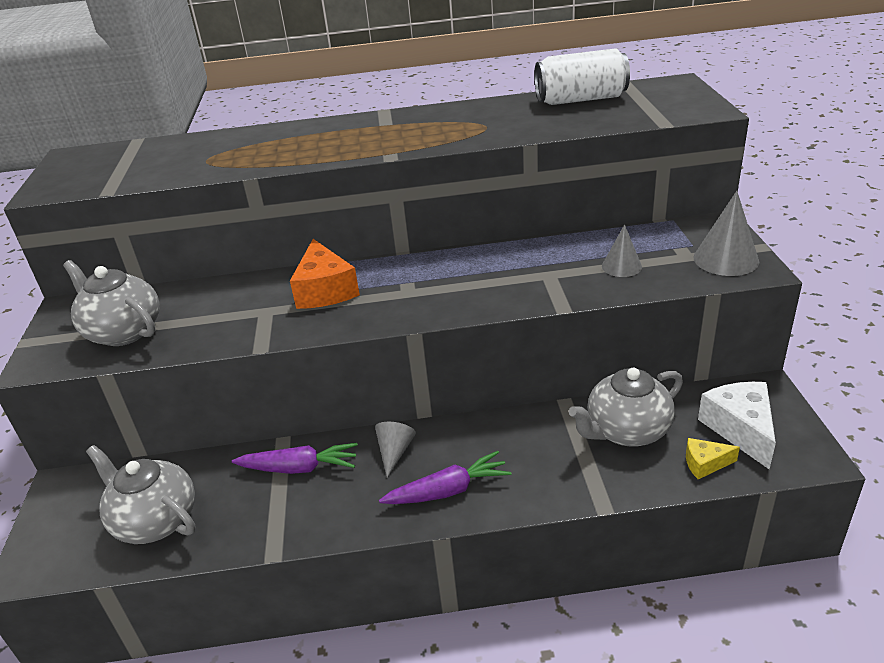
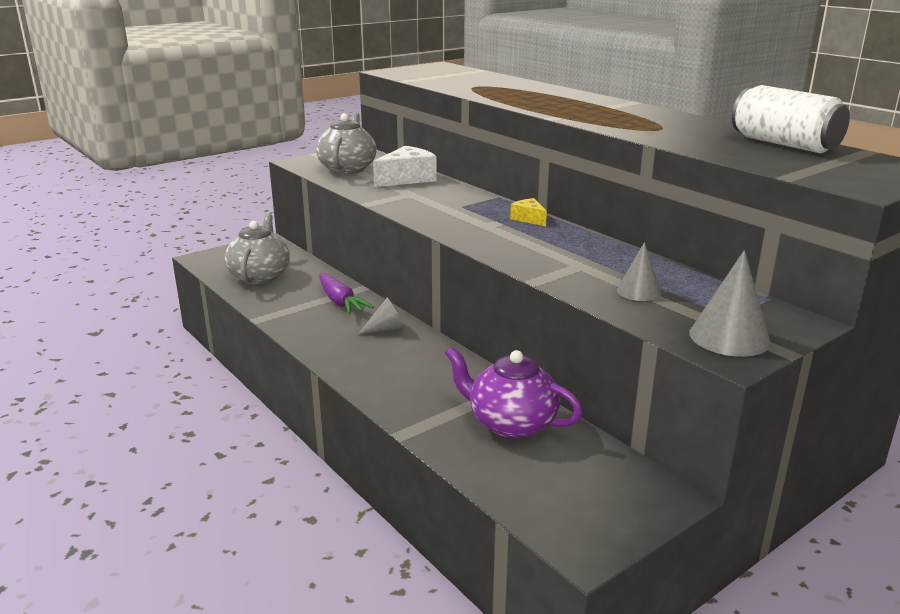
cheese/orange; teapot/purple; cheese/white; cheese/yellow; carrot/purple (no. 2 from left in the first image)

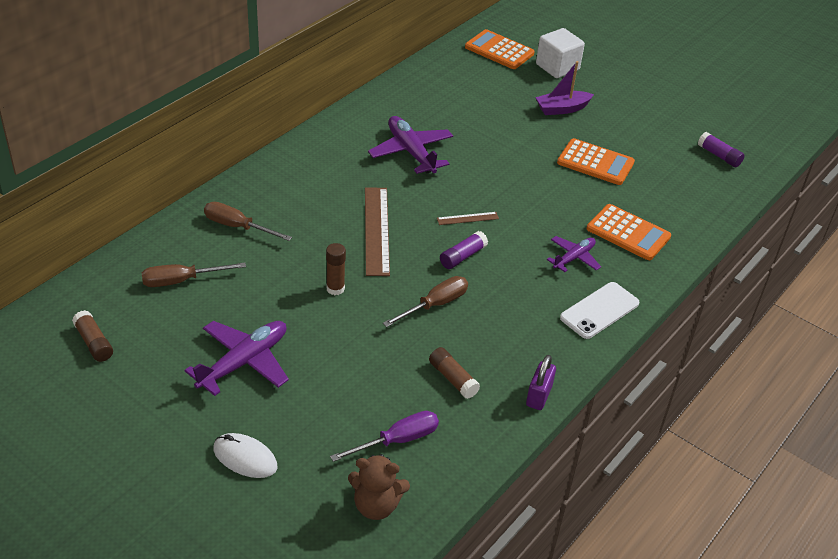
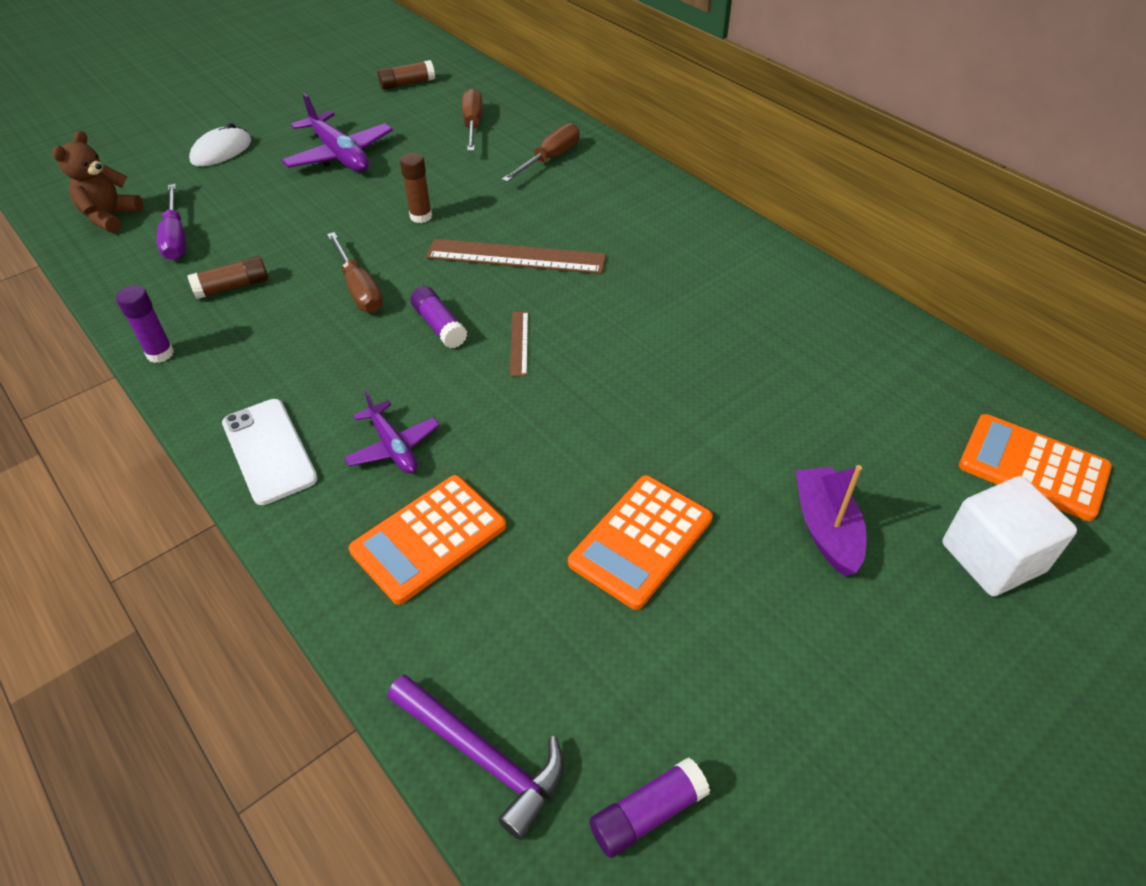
calculator/orange (no. 3 from left); plane/purple (no. 2 from left in the first image); glue stick/purple (no. 1 from left); hammer/purple

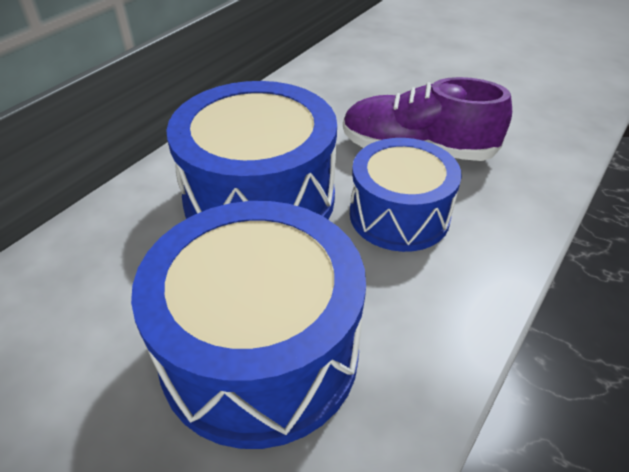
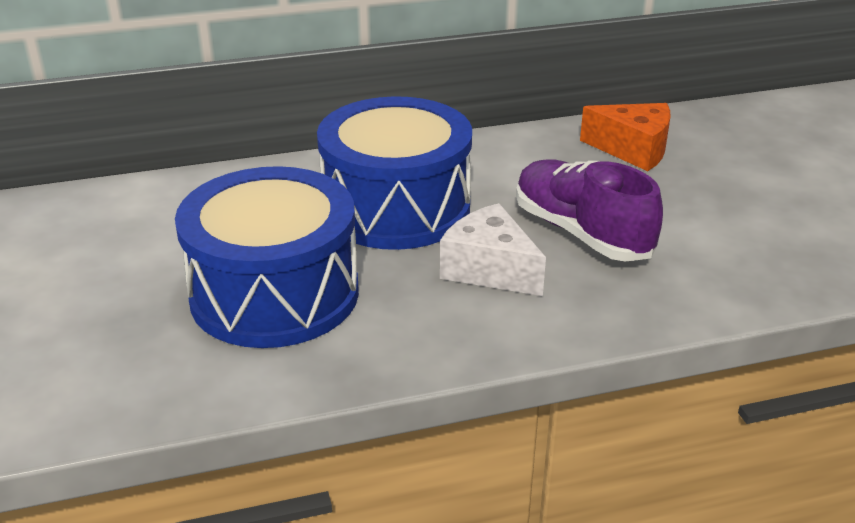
cheese/white; cheese/orange

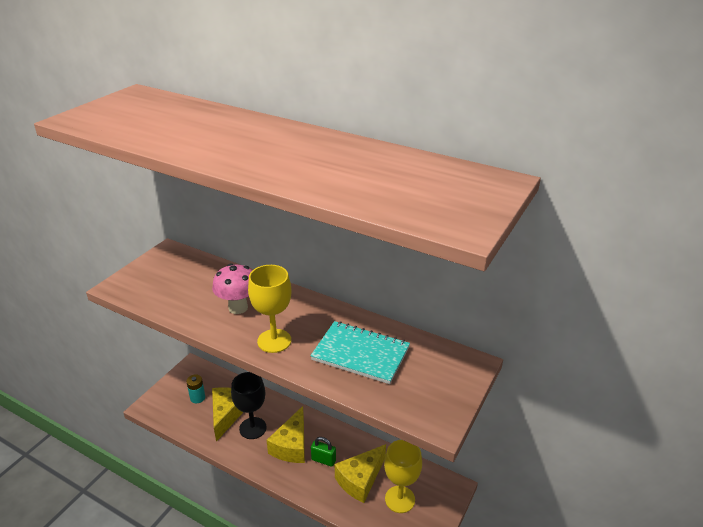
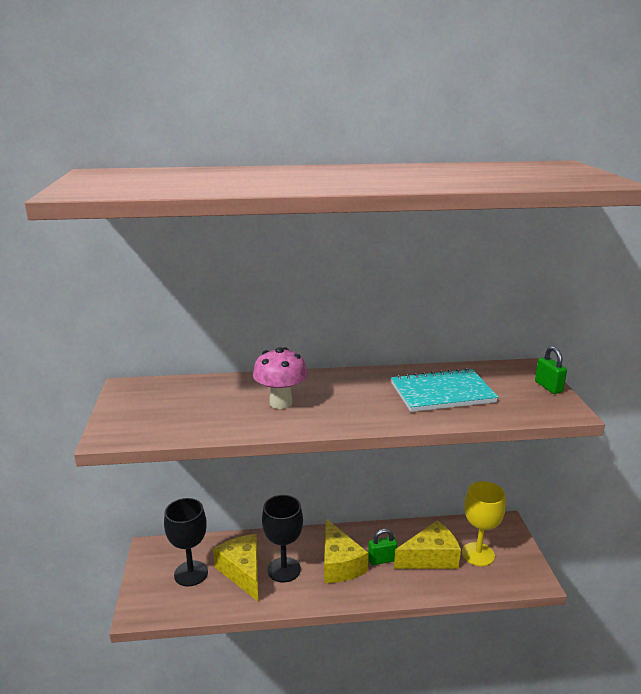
goblet/yellow (no. 1 from left in the first image); goblet/black (no. 1 from left); cheese/yellow (no. 3 from left); padlock/green (no. 2 from left)

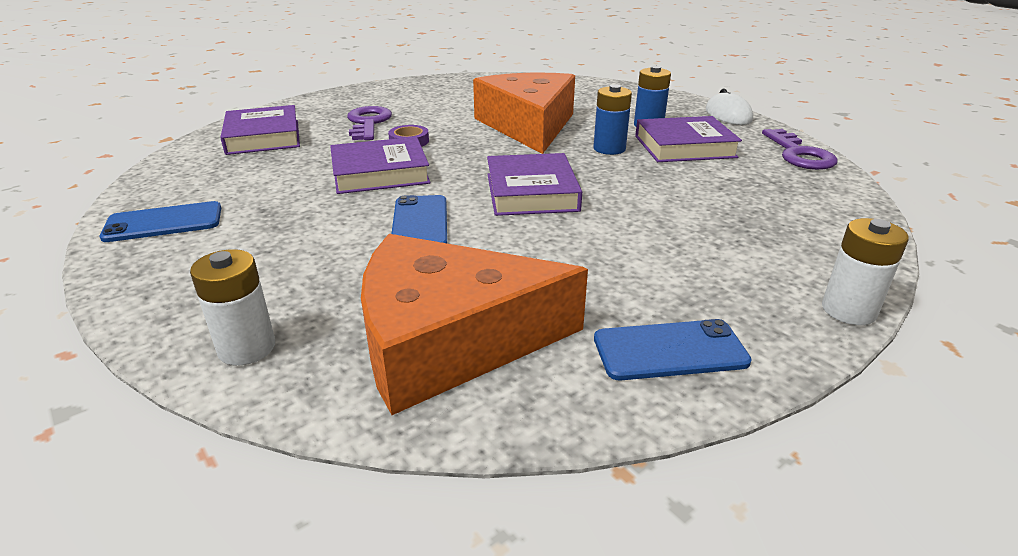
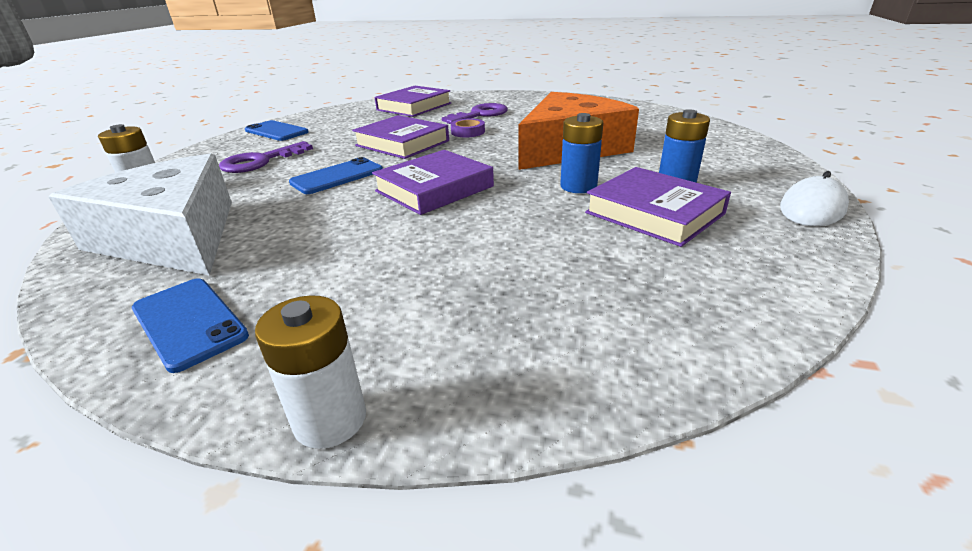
key/purple (no. 1 from left); cheese/white

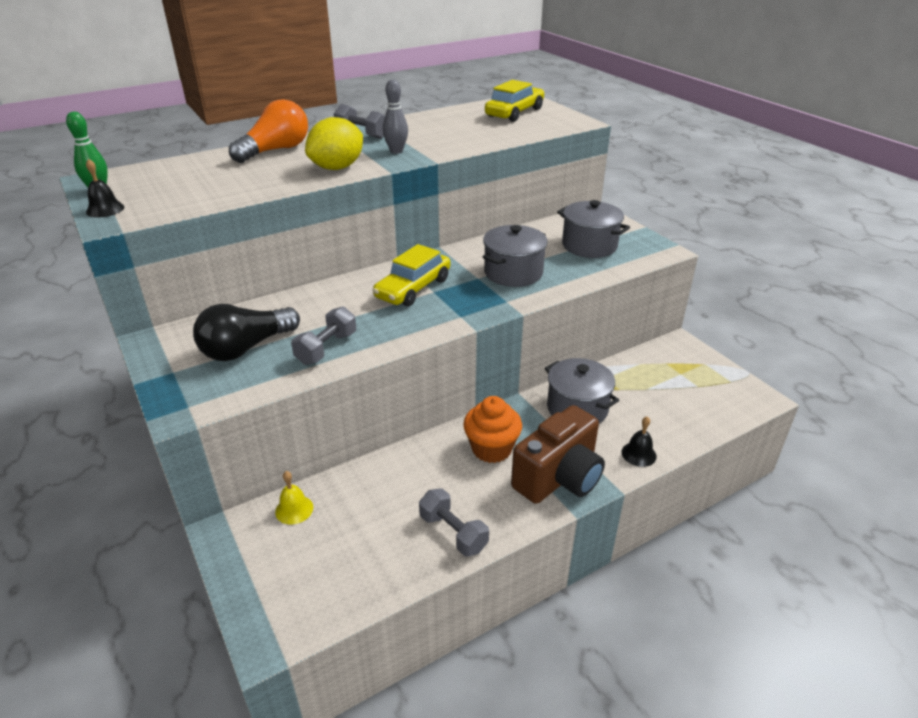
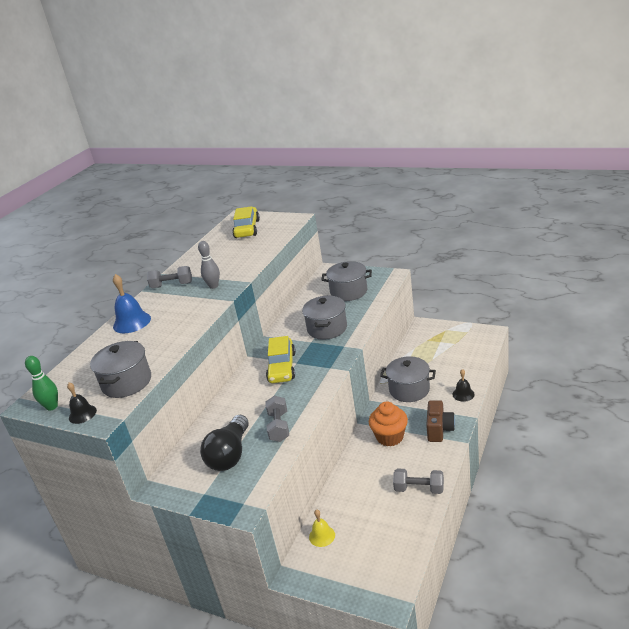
bell/blue; lemon/yellow; camera/brown; pot/grey (no. 1 from left)

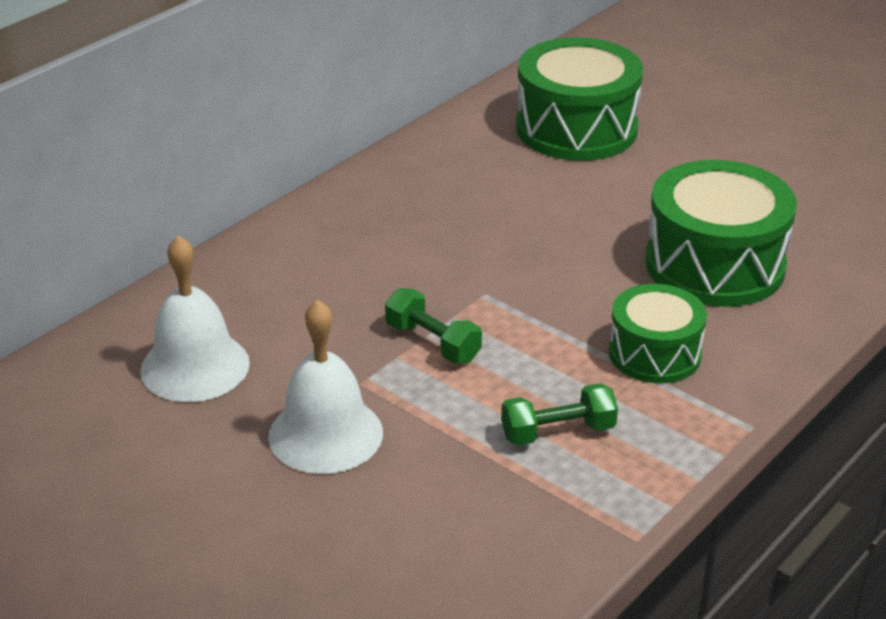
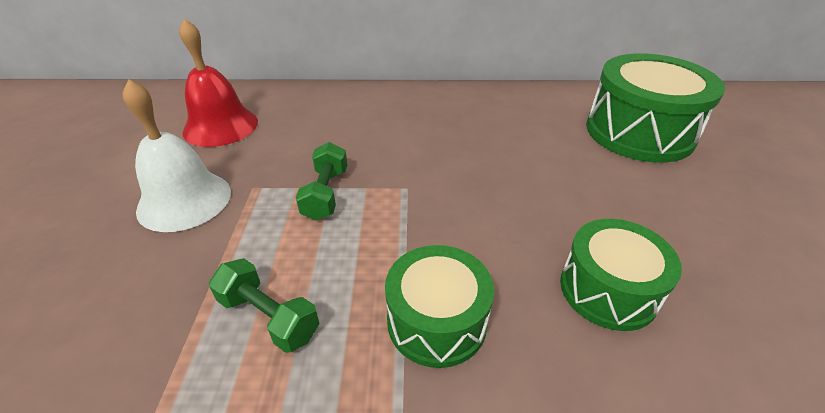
drum/green (no. 2 from left); bell/red

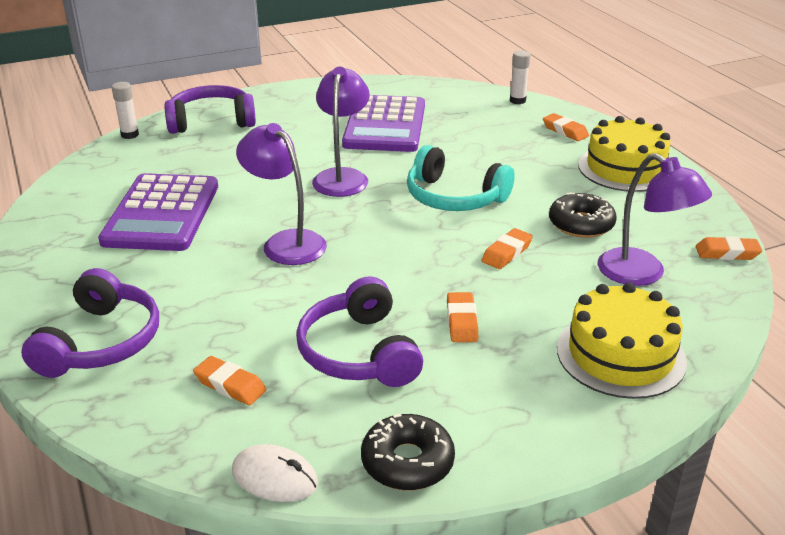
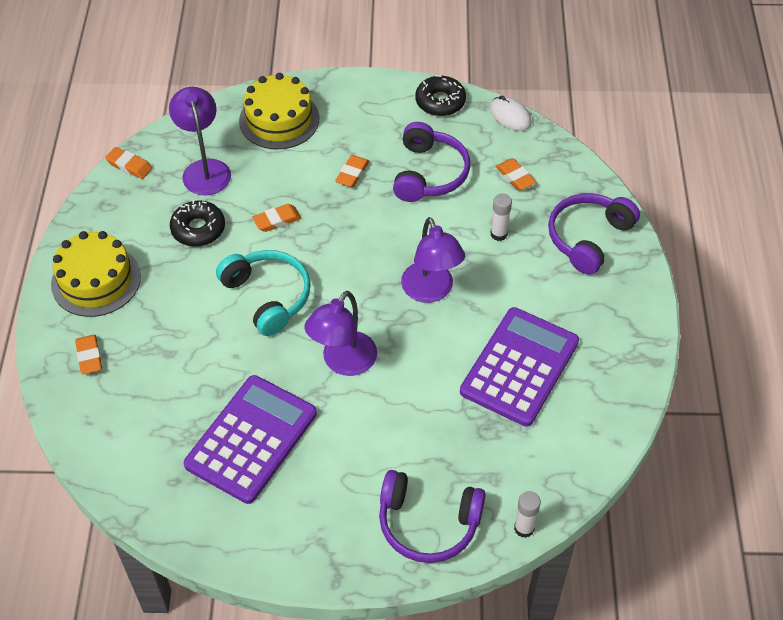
glue stick/white (no. 1 from left)

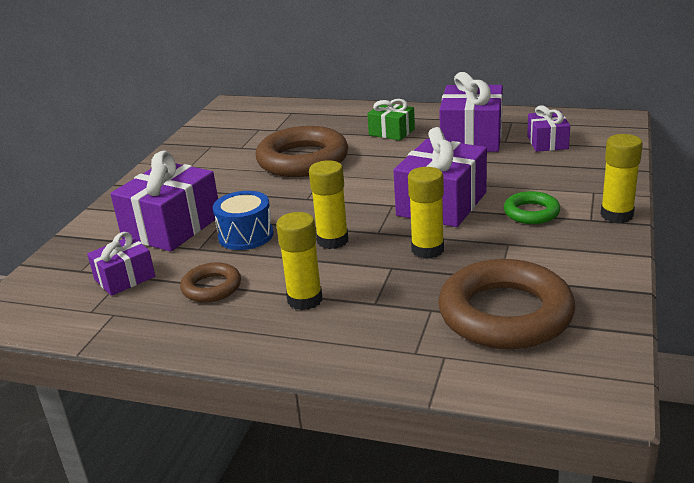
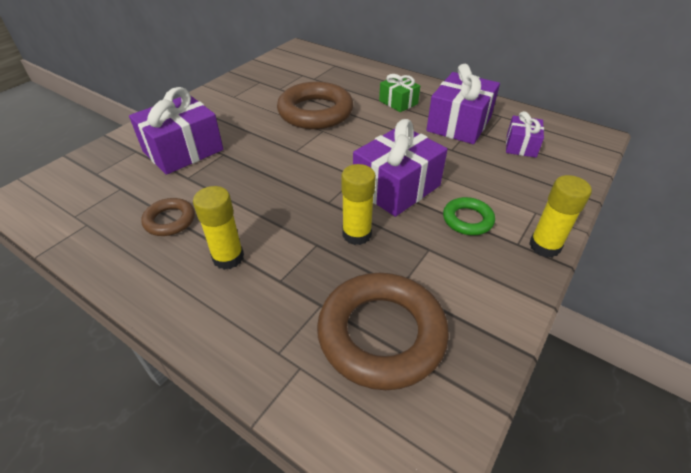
glue stick/yellow (no. 2 from left in the first image); drum/blue; gift/purple (no. 1 from left in the first image)

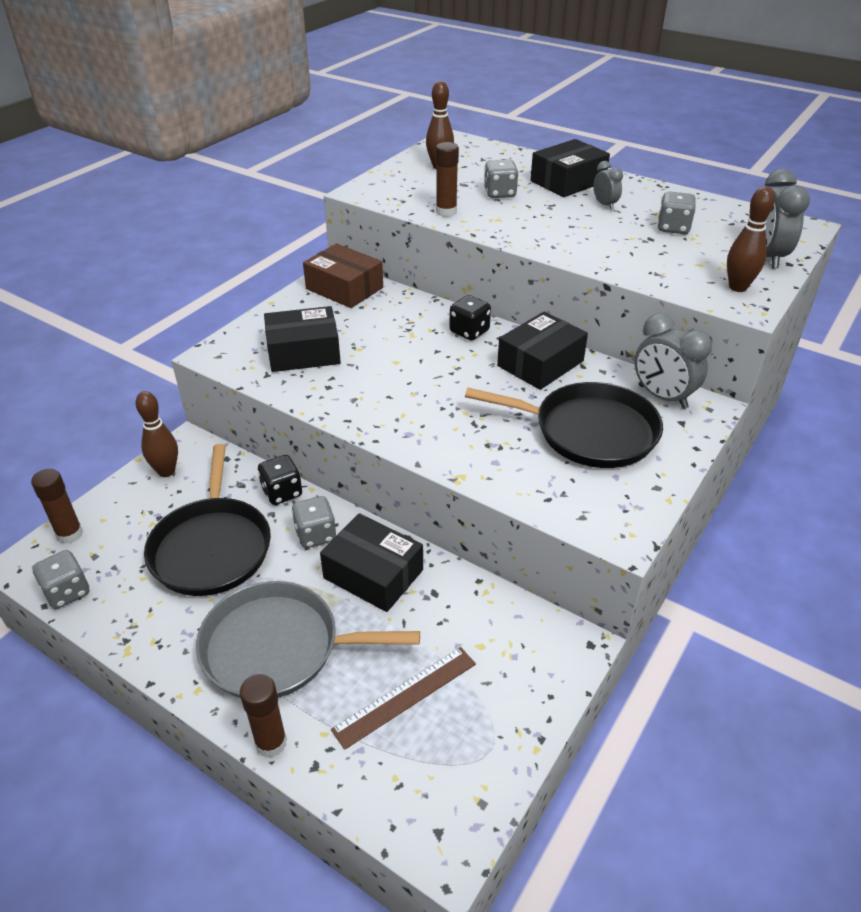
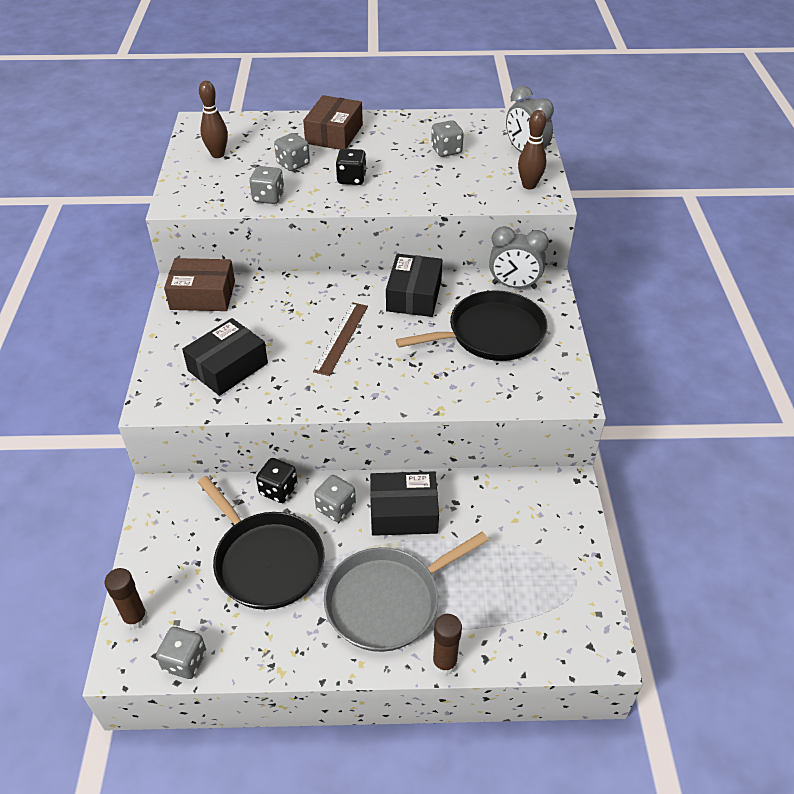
box/brown (no. 2 from left); dice/grey (no. 2 from left); clock/grey (no. 1 from left in the first image); dice/black (no. 2 from left); bowling pin/brown (no. 1 from left in the first image); ruler/brown

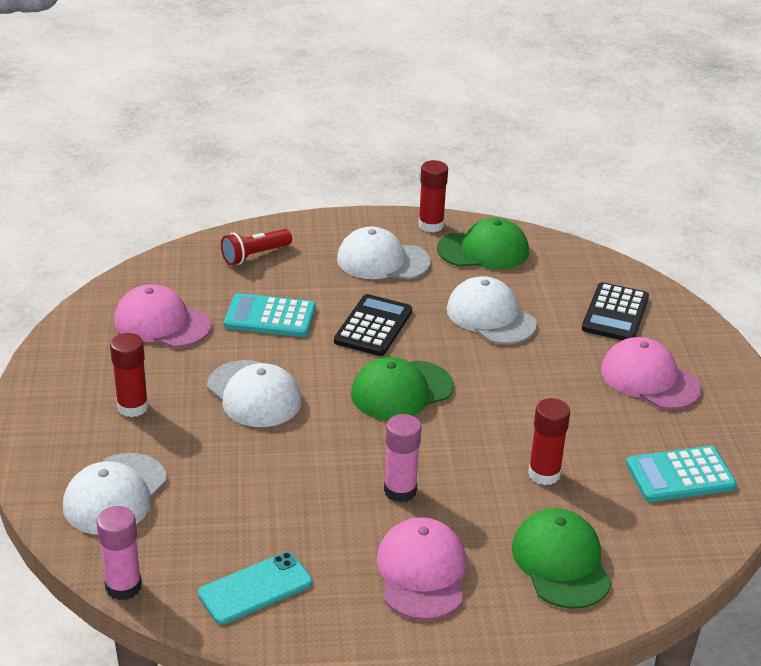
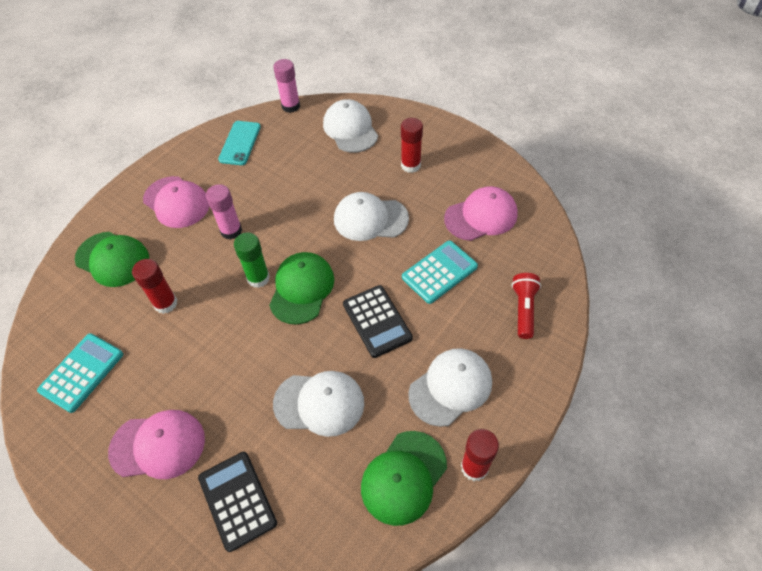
glue stick/green

